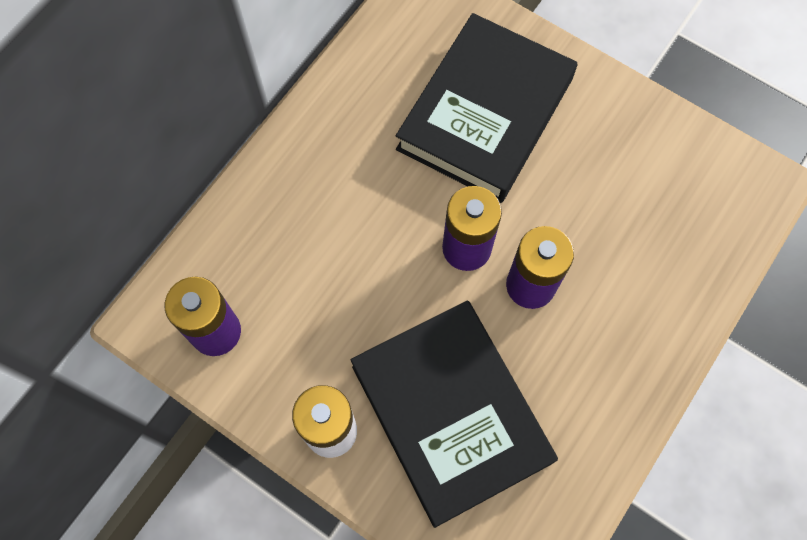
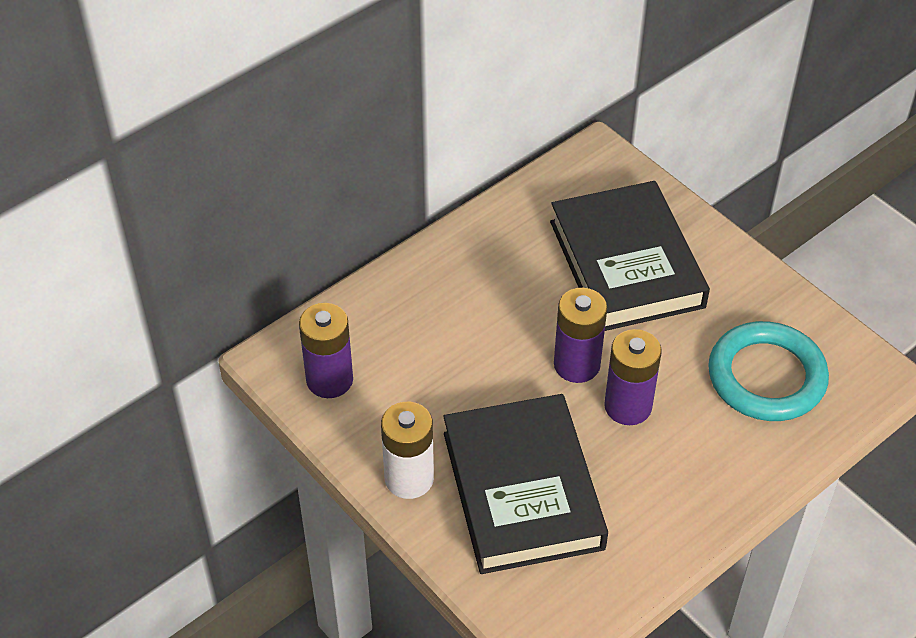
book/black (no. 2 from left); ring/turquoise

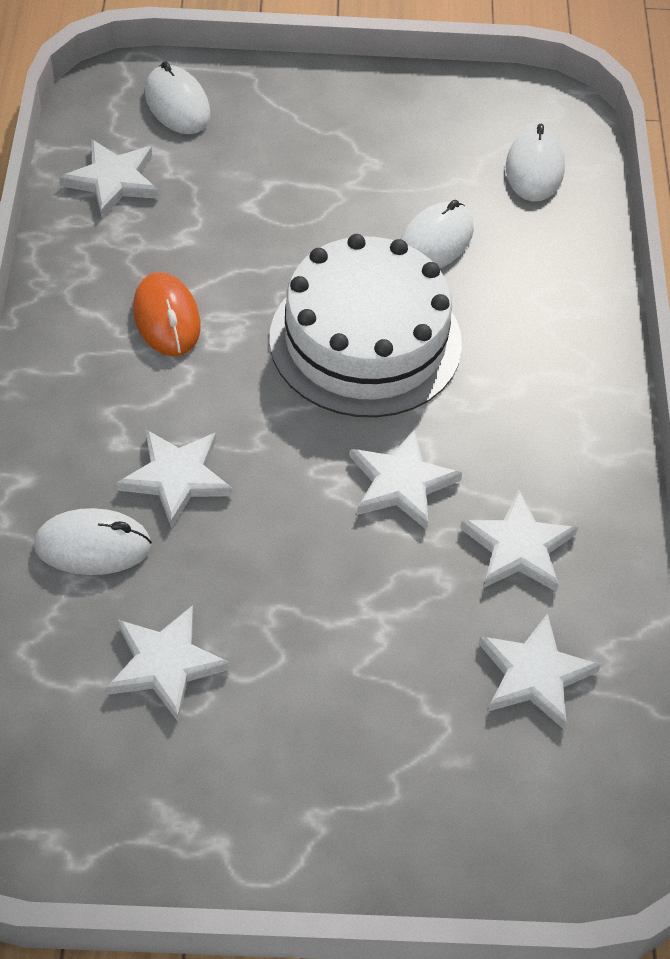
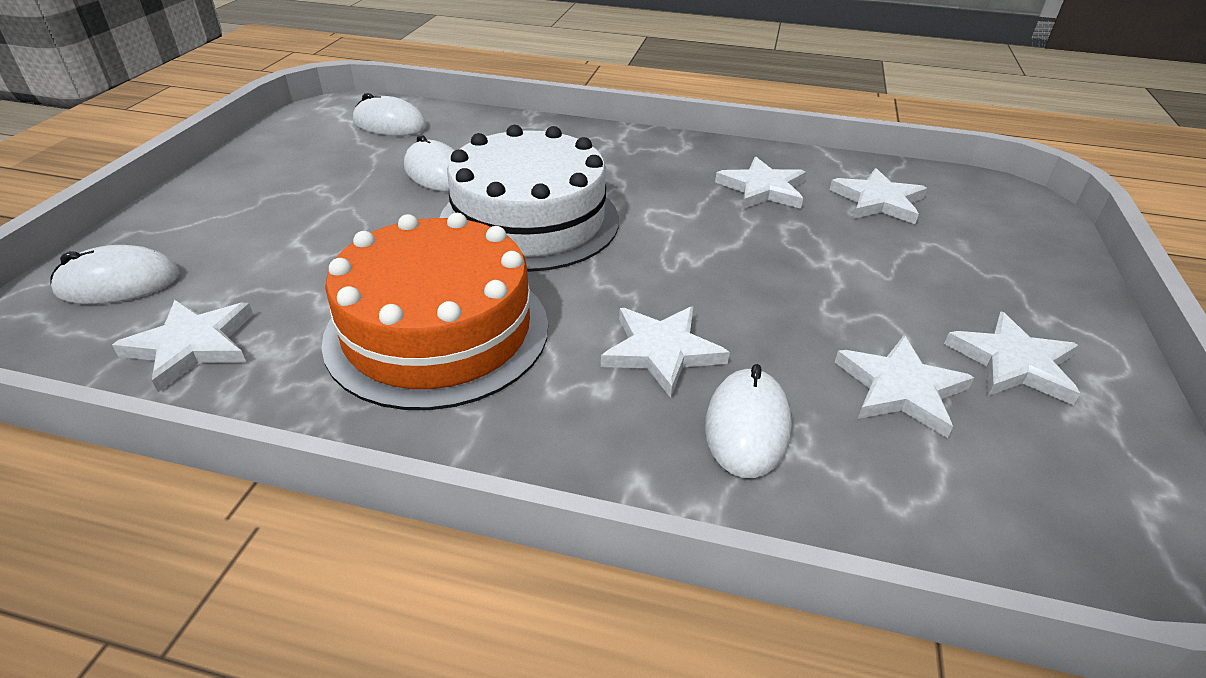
cake/orange; star/white (no. 6 from left)

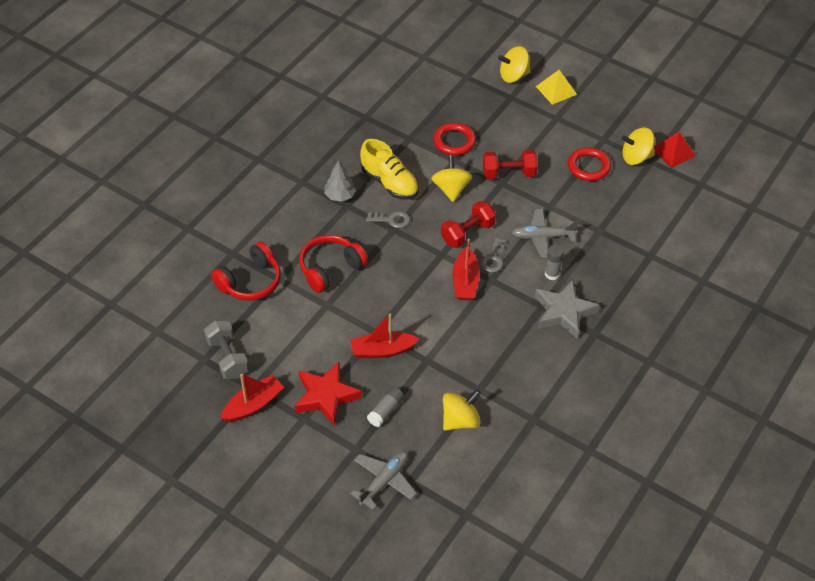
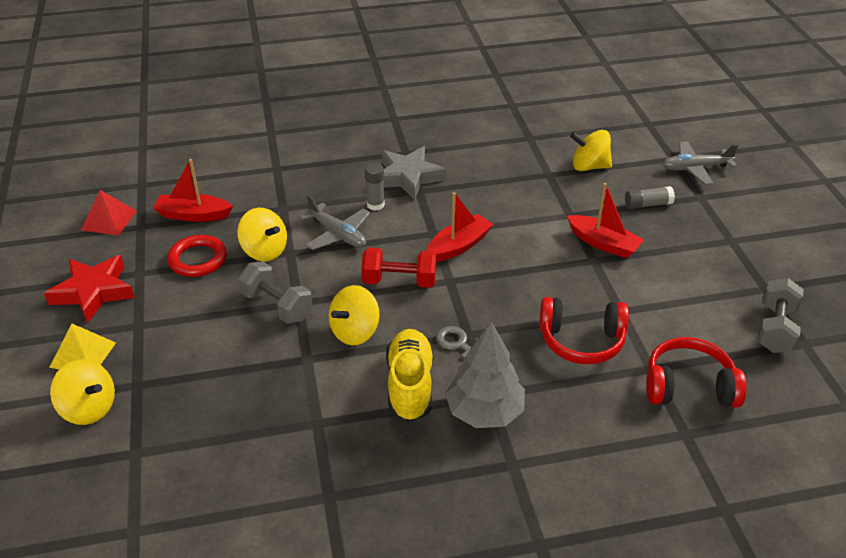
ring/red (no. 1 from left in the first image); spinning top/yellow (no. 2 from left); dumbbell/grey (no. 1 from left); tree/grey; key/grey (no. 2 from left in the first image); star/red; boat/red (no. 1 from left)

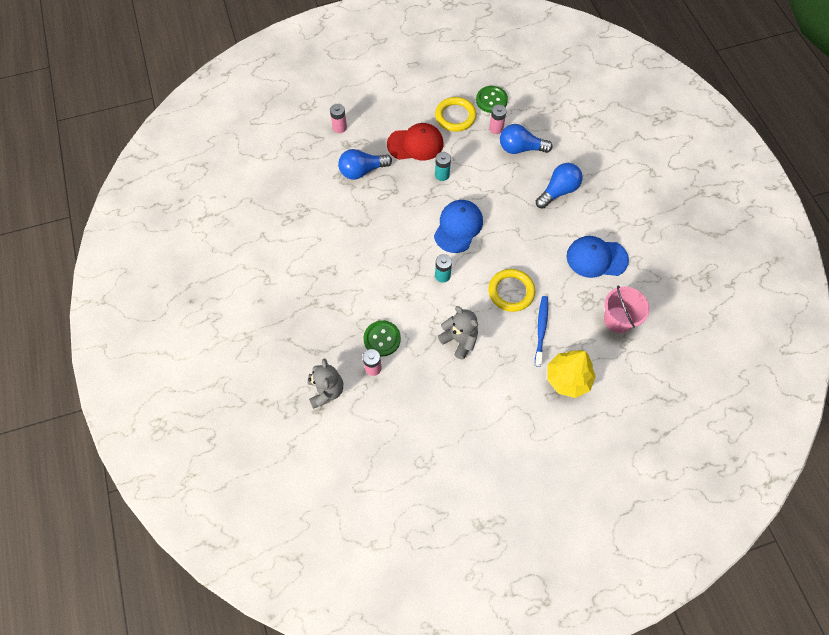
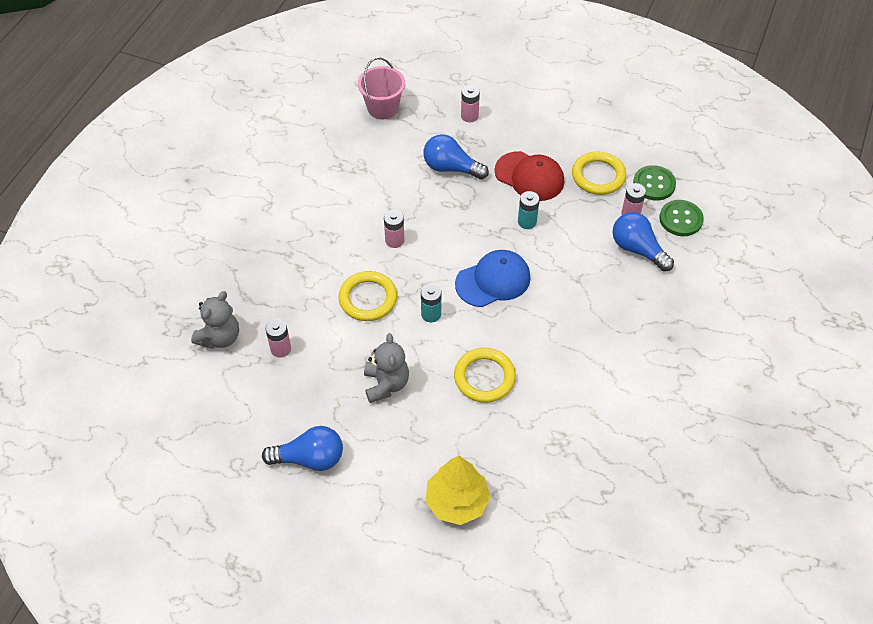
light bulb/blue (no. 1 from left); cap/blue (no. 2 from left in the first image); bucket/pink; toothbrush/blue; button/green (no. 2 from left); battery/pink (no. 2 from left); ring/yellow (no. 1 from left)

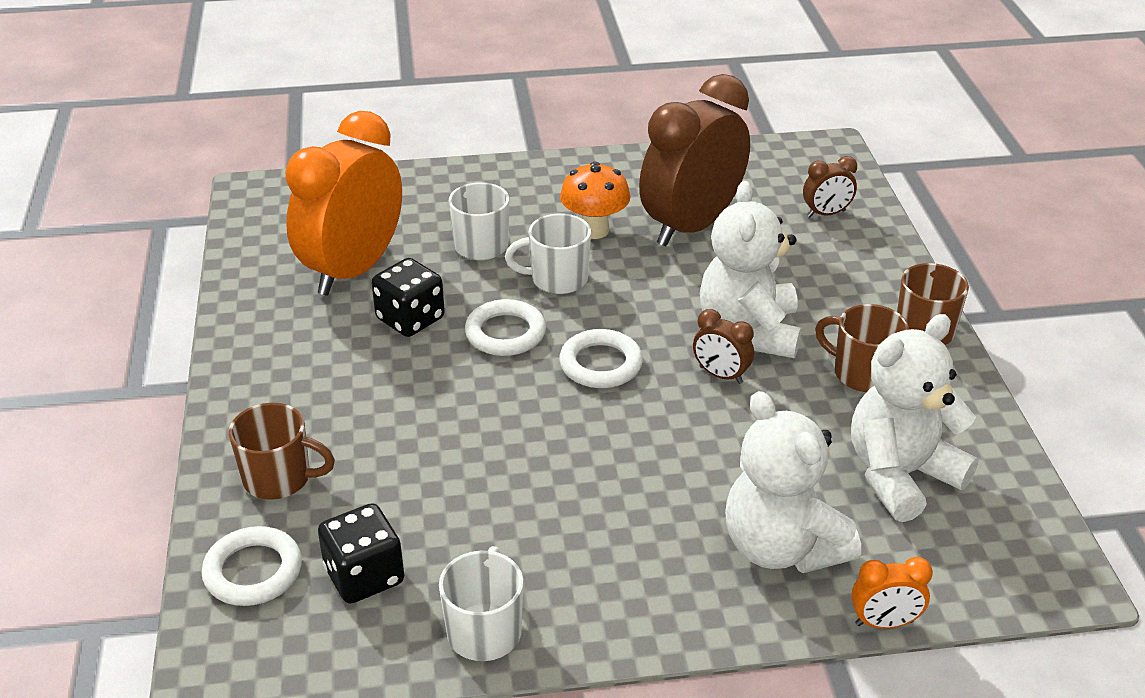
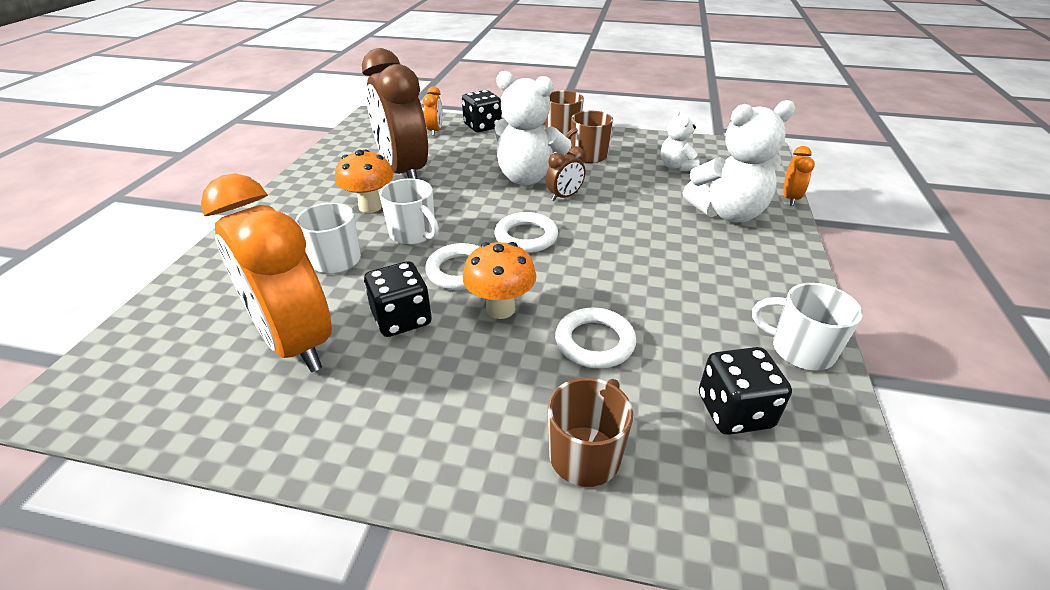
clock/orange (no. 2 from left); mug/white (no. 2 from left); teddy bear/white (no. 2 from left); ring/white (no. 3 from left); dice/black (no. 2 from left); mushroom/orange (no. 2 from left)

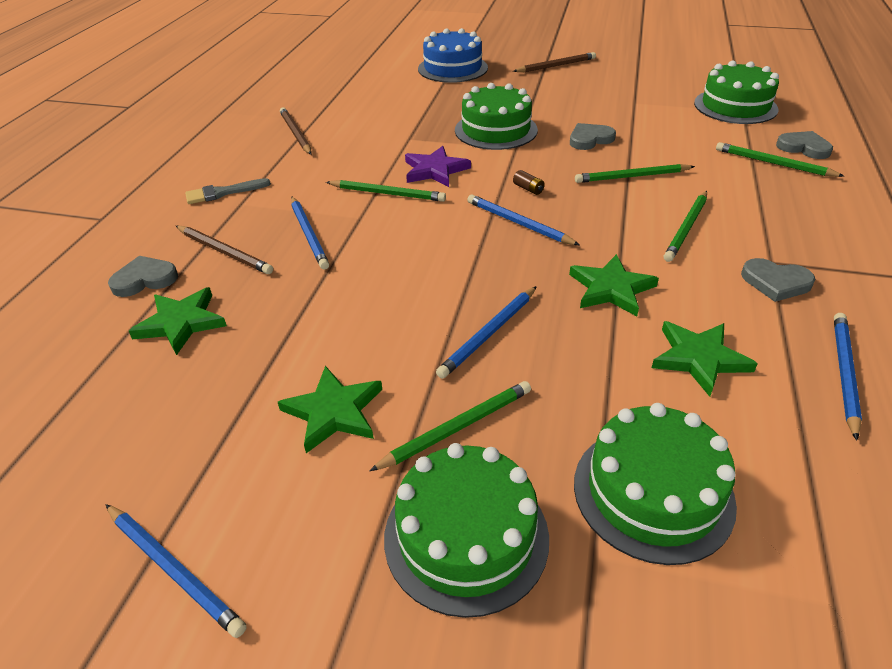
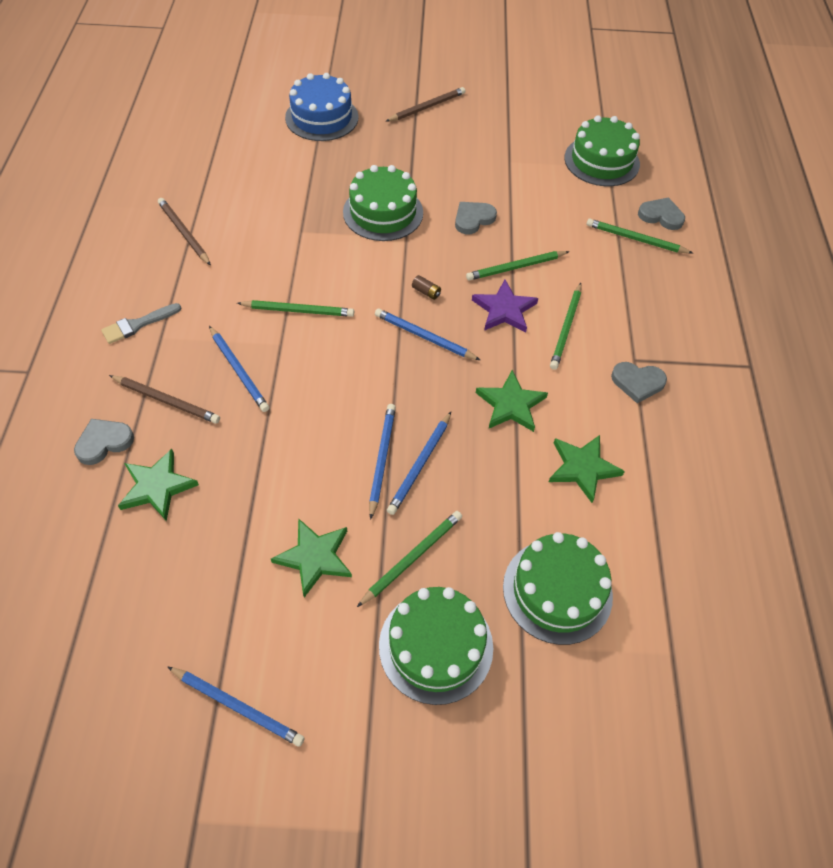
star/purple; pencil/blue (no. 3 from left)

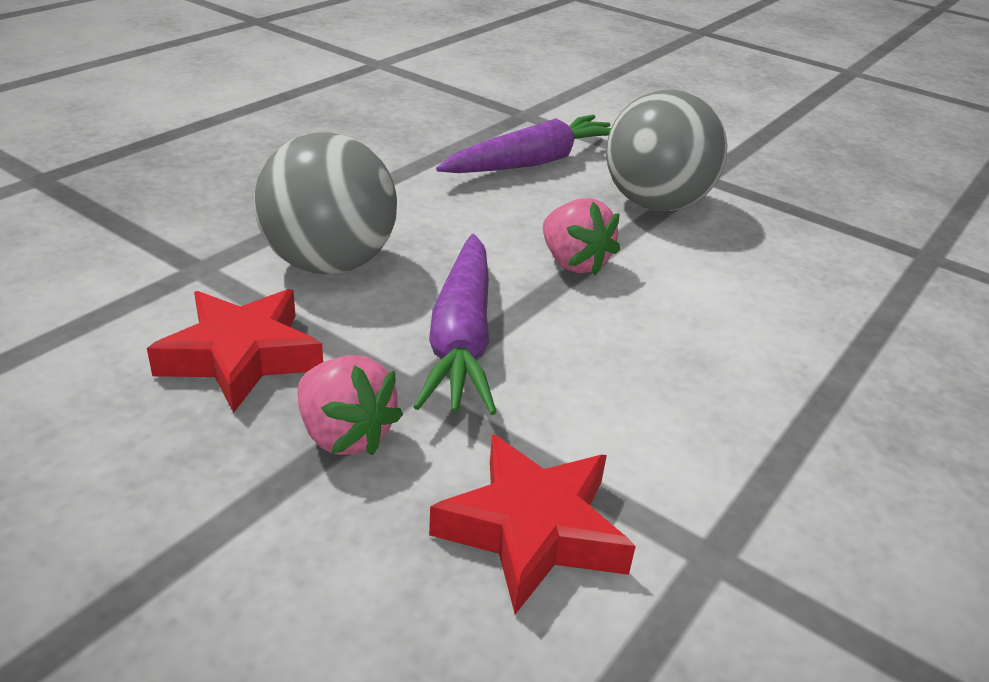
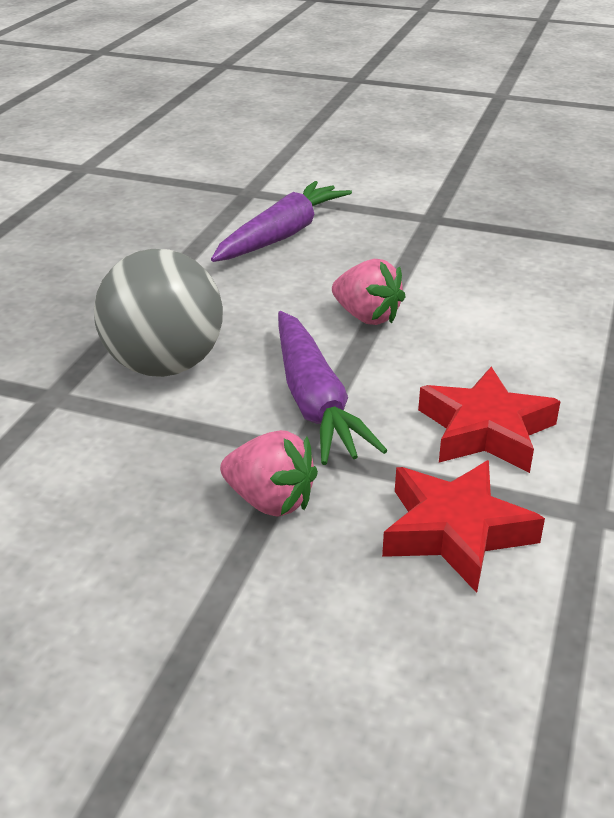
ball/grey (no. 2 from left in the first image); star/red (no. 2 from left)

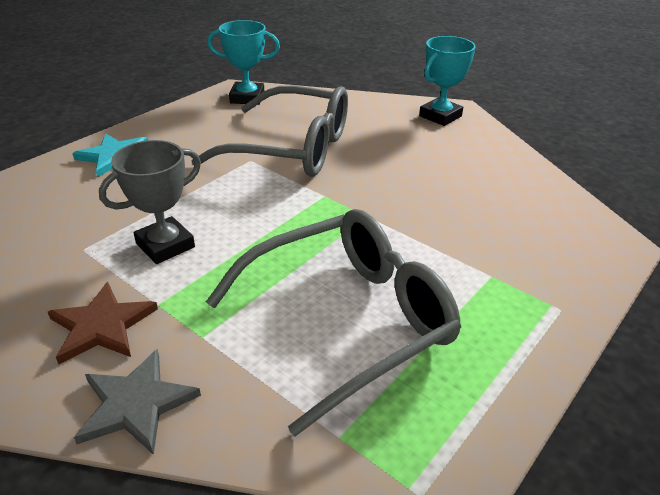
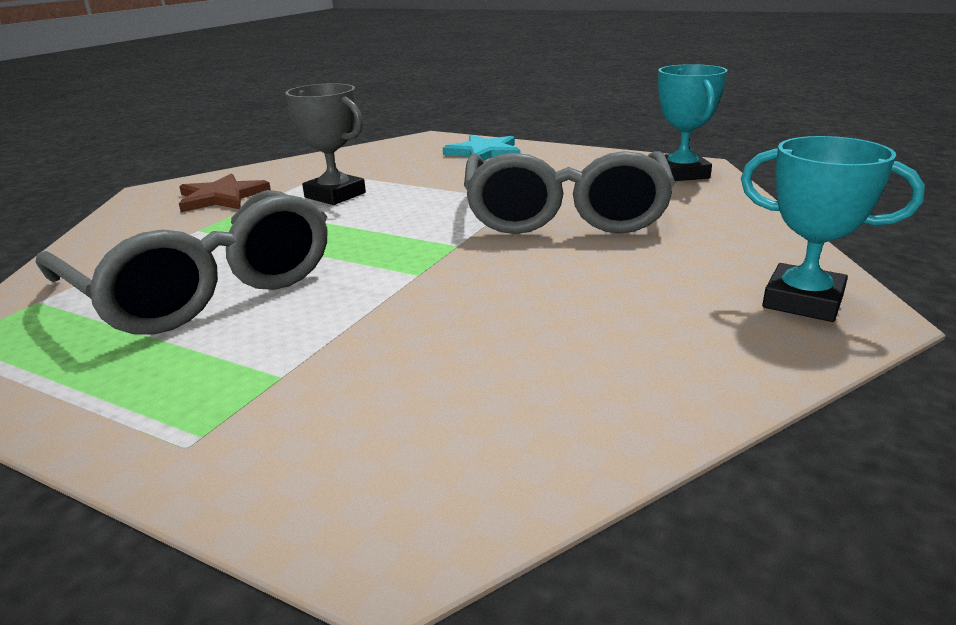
star/grey

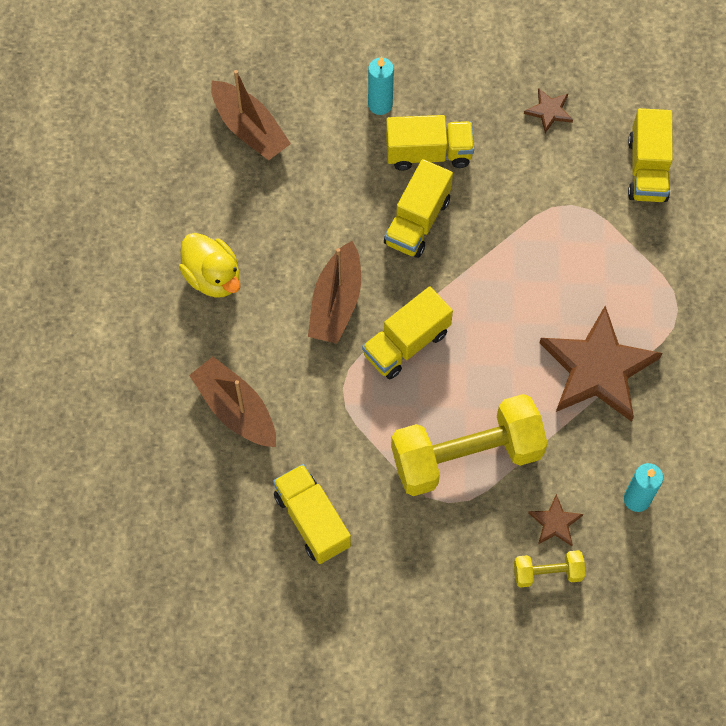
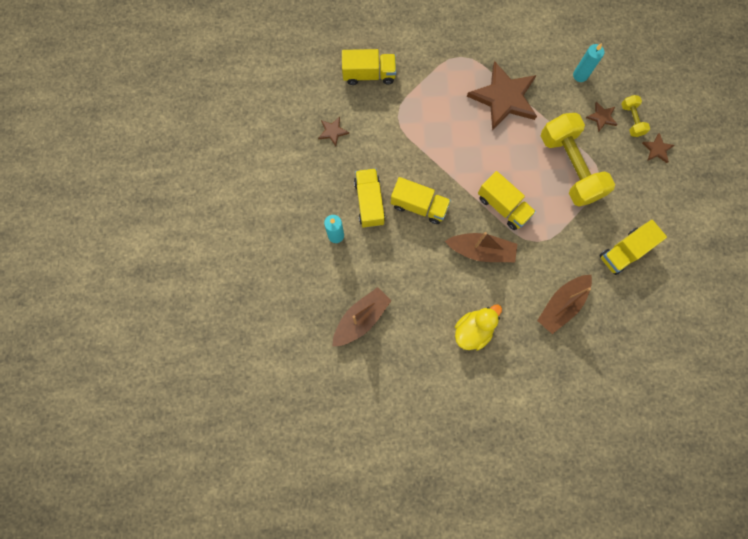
star/brown (no. 4 from left)

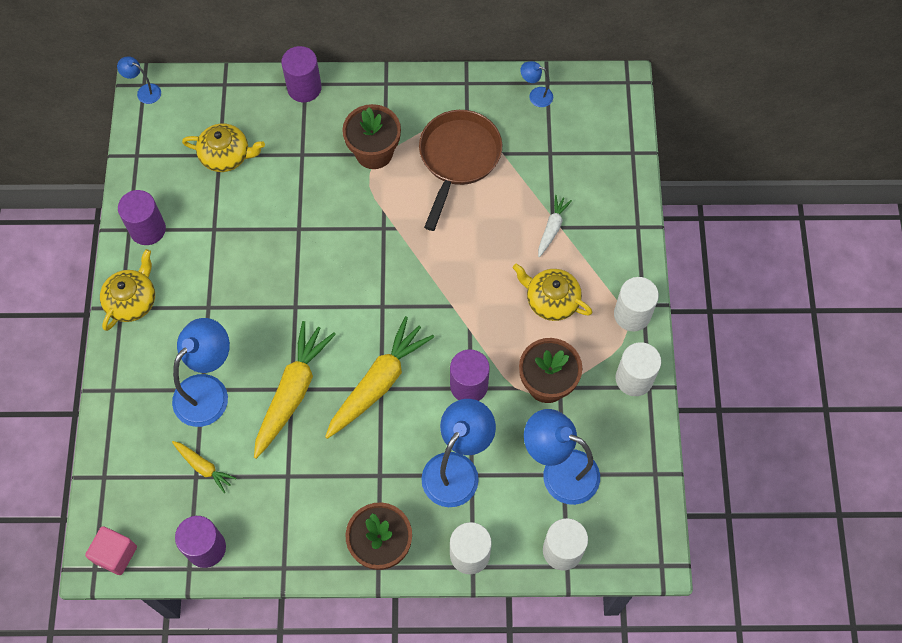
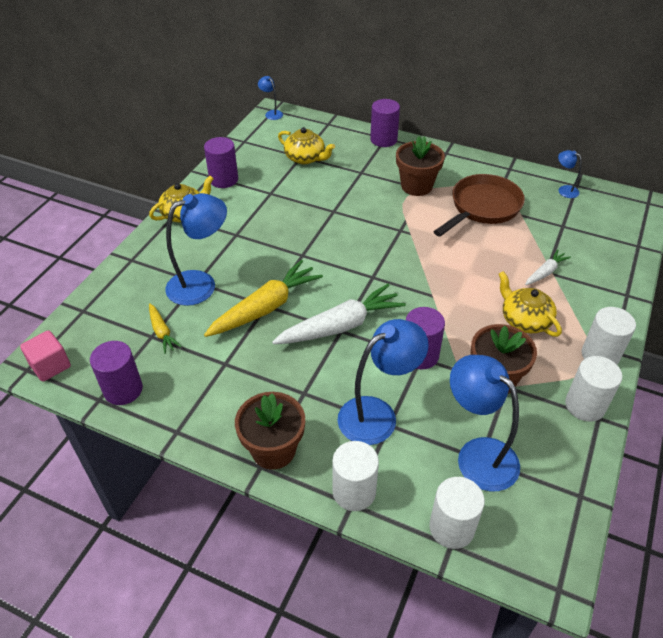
carrot/white (no. 1 from left)

